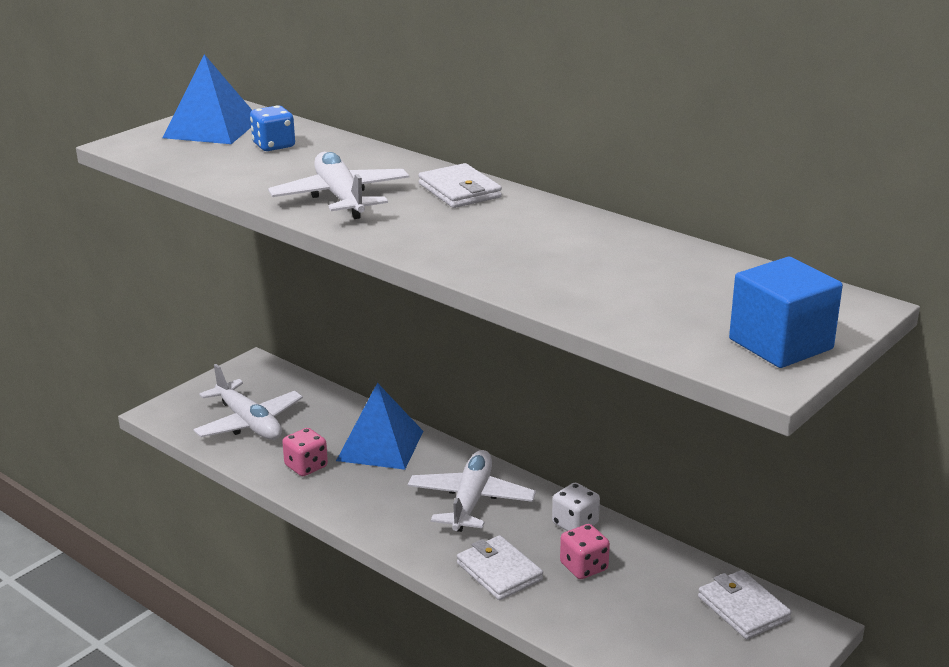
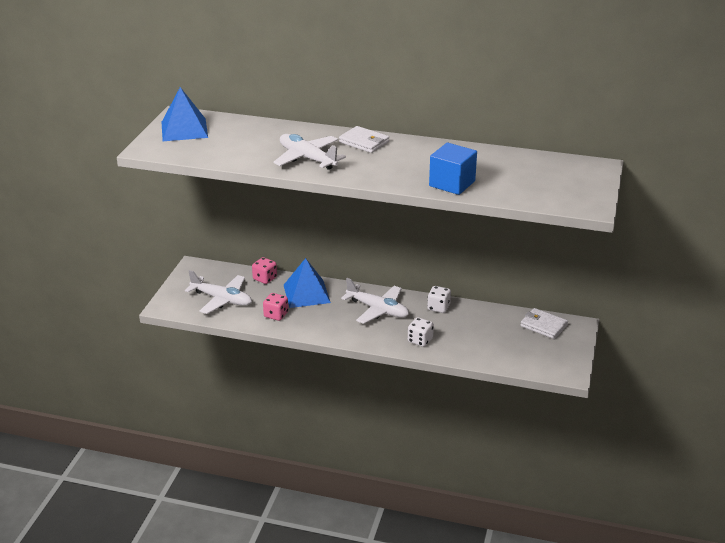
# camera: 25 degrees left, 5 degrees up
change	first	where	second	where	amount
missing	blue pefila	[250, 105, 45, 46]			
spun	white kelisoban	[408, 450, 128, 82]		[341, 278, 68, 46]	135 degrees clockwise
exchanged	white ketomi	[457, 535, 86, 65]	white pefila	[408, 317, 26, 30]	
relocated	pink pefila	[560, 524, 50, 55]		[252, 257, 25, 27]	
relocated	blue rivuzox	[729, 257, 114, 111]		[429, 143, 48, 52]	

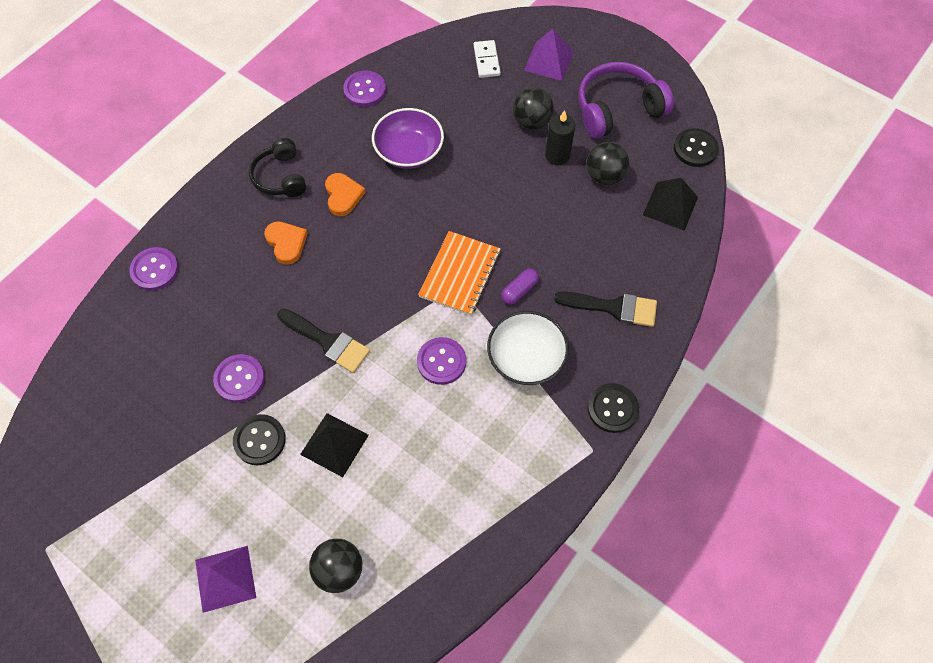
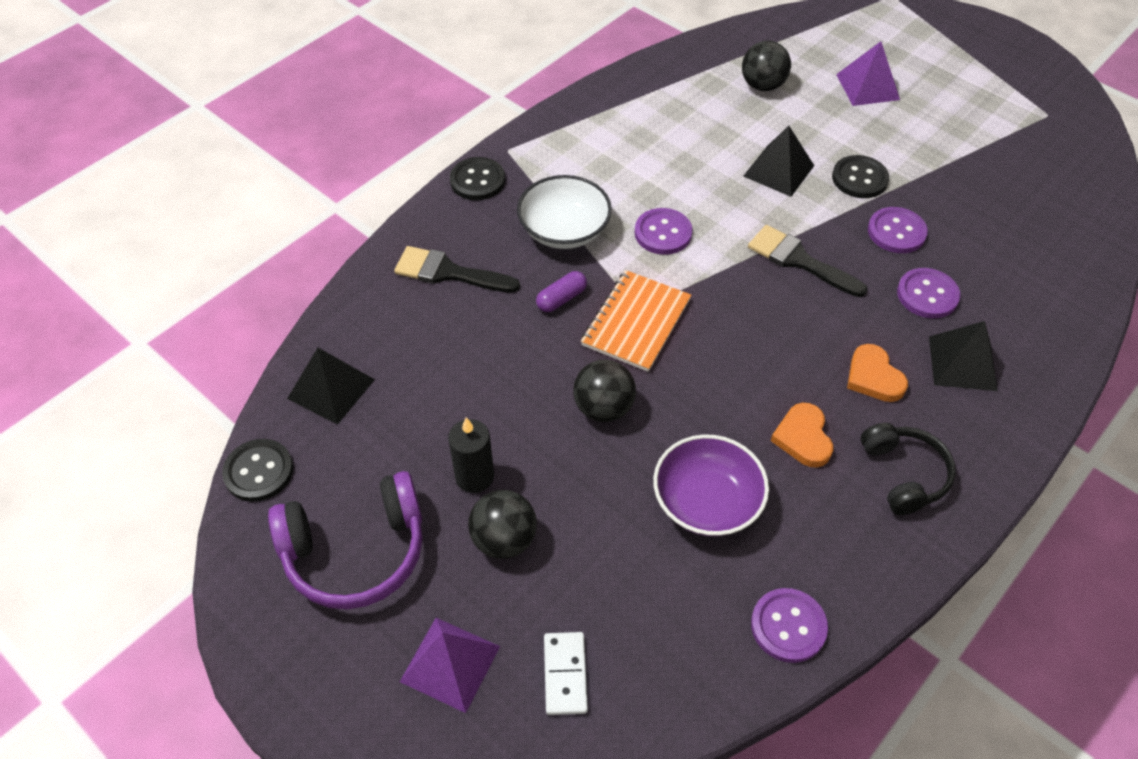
# camera: 175 degrees left, 10 degrees down
change	first	where	second	where	amount
relocated	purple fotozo	[129, 247, 49, 44]		[897, 268, 63, 50]	
relocated	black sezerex	[586, 142, 43, 43]		[573, 359, 63, 63]	
appeared			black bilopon	[929, 321, 69, 70]	

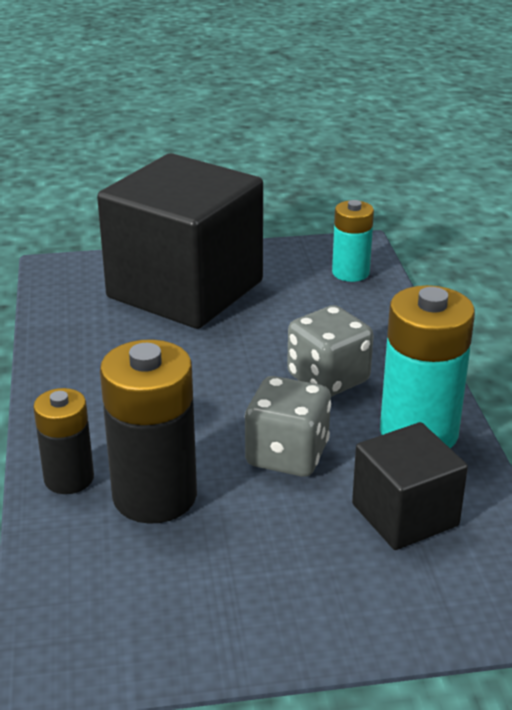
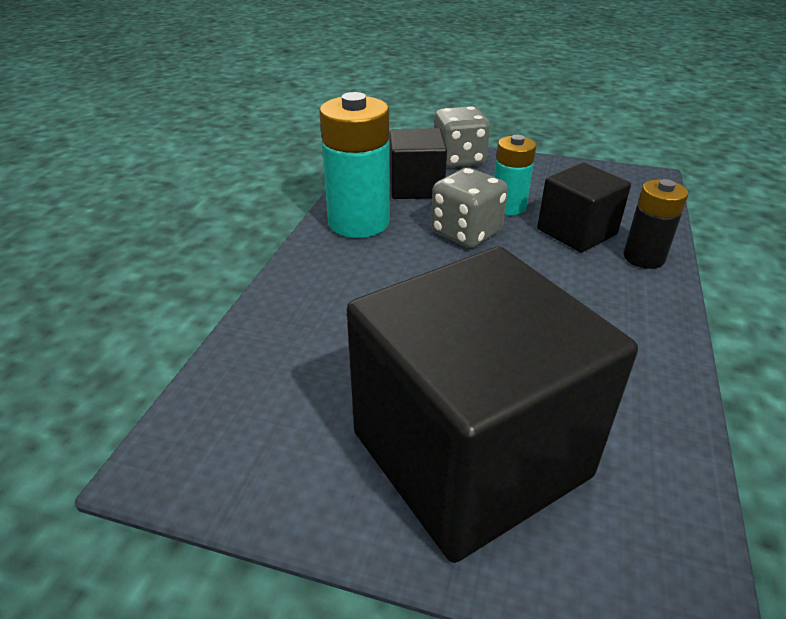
# camera: 155 degrees left, 5 degrees up
change	first	where	second	where	amount
exchanged	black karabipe	[100, 339, 97, 185]	black rivuzox	[537, 163, 94, 90]	
relocated	grey pefila	[287, 305, 87, 92]		[434, 106, 56, 61]	
relocated	turquoise karabipe	[332, 200, 42, 82]		[494, 135, 42, 80]	

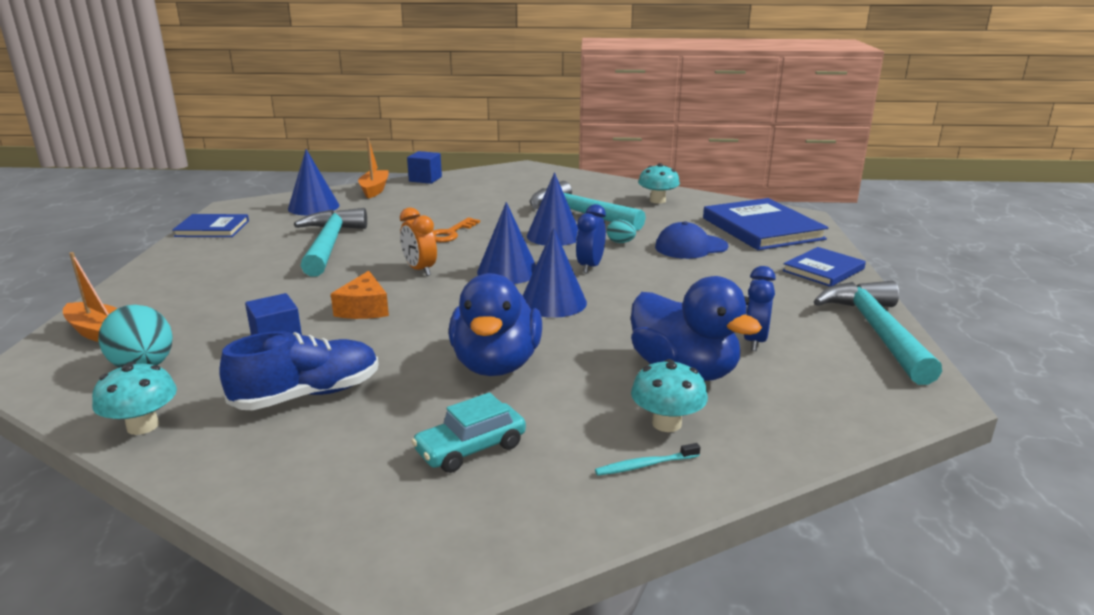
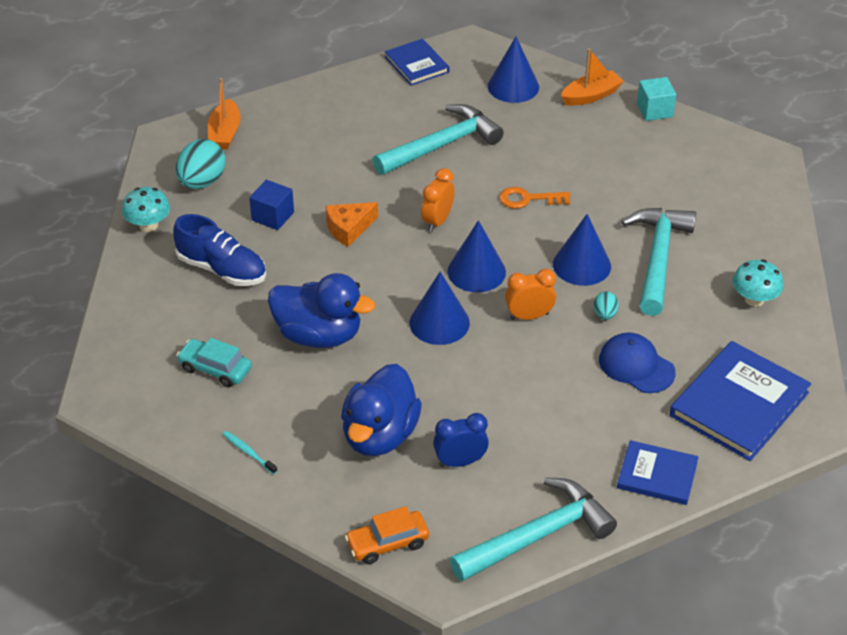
# camera: 60 degrees right, 20 degrees up
change	first	where	second	where	amount
colour	blue rivuzox	[407, 151, 35, 33]	turquoise rivuzox	[637, 77, 39, 44]	
spun	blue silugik	[449, 273, 93, 103]		[268, 273, 107, 75]	135 degrees counterclockwise
colour	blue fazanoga	[576, 204, 30, 69]	orange fazanoga	[505, 269, 51, 51]	
missing	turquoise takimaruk	[631, 359, 77, 73]			
appeared			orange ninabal	[345, 506, 84, 58]	

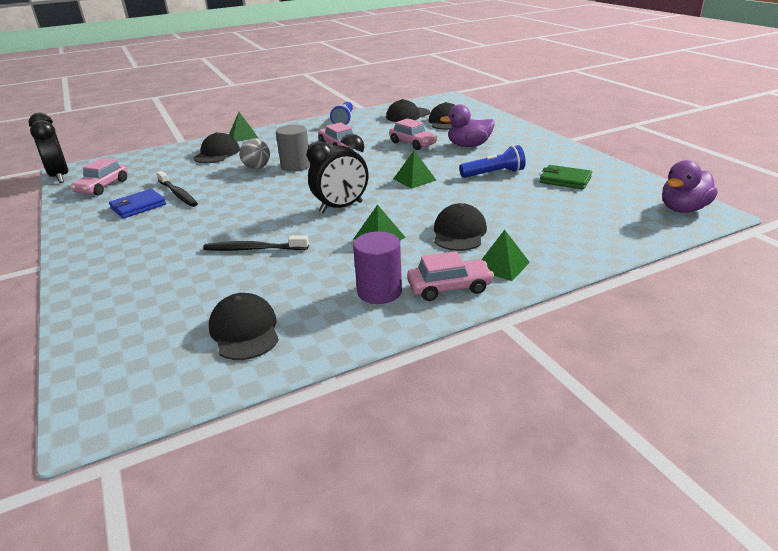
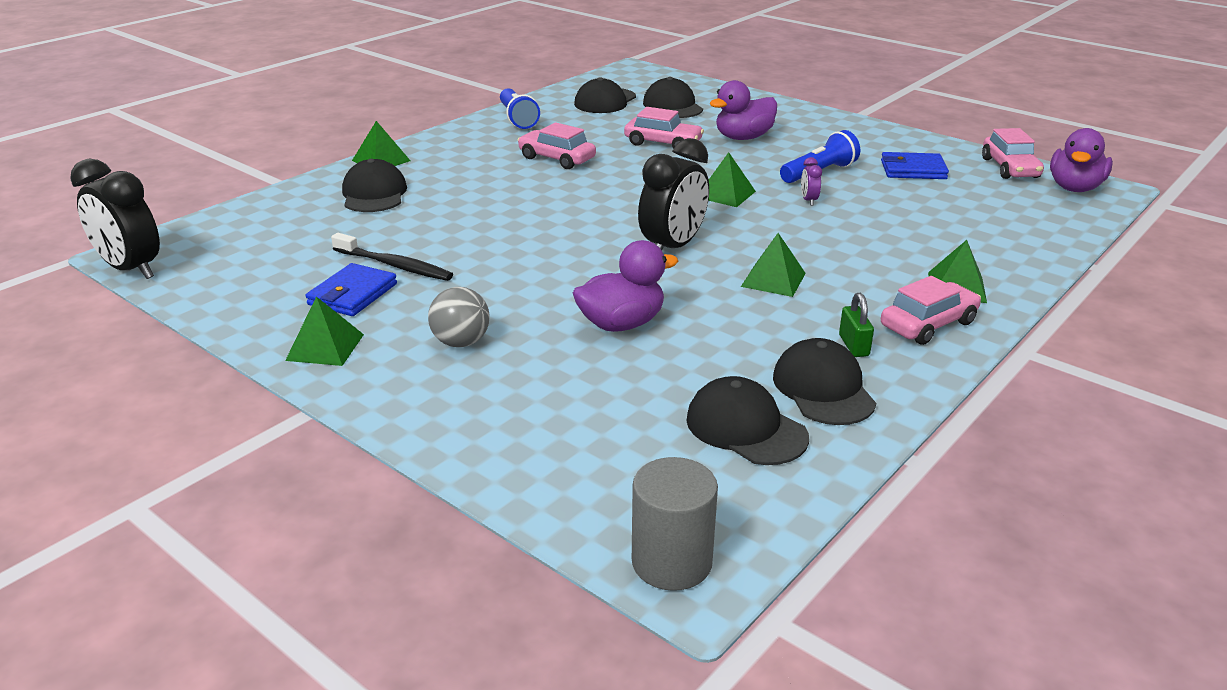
# camera: 25 degrees left, 0 degrees up
change	first	where	second	where	amount
relocated	pink ninabal	[71, 158, 57, 38]		[982, 128, 62, 51]	
exchanged	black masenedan	[203, 235, 106, 16]	purple silugik	[573, 240, 105, 92]	
relocated	grey sezerex	[239, 139, 31, 30]		[428, 287, 62, 60]	
relocated	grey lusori	[276, 124, 35, 48]		[632, 457, 86, 134]	
exchanged	purple lusori	[353, 231, 49, 73]	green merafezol	[839, 293, 35, 64]	
relocated	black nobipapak	[434, 203, 53, 48]		[773, 338, 103, 87]	
colour	green ketomi	[540, 165, 52, 24]	blue ketomi	[881, 152, 68, 27]	
appeared			green bilopon	[285, 296, 79, 70]	
appeared			purple fazanoga	[801, 157, 21, 49]	

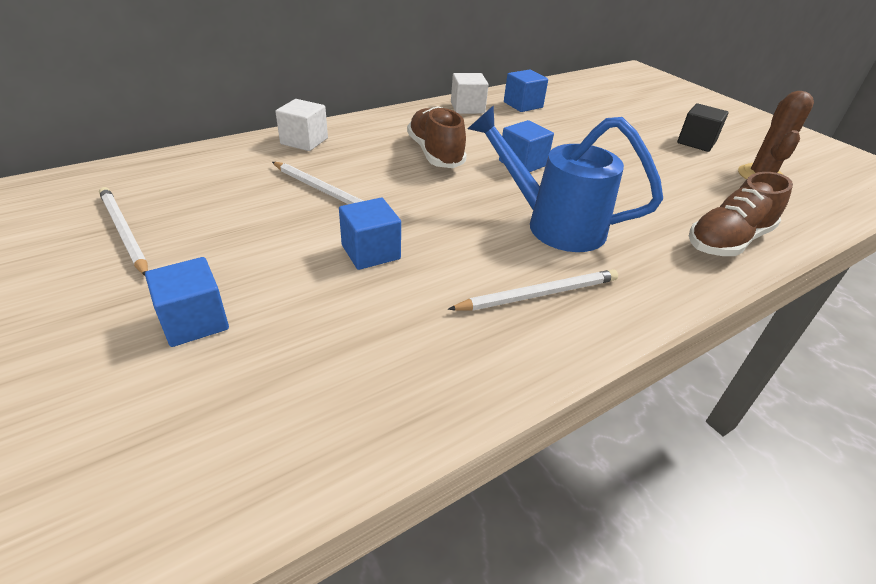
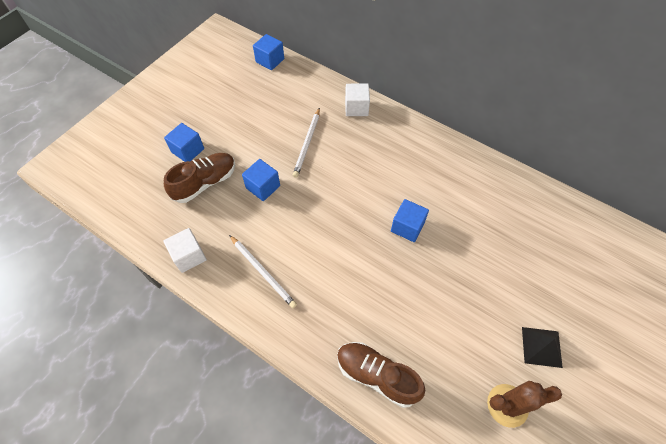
# camera: 70 degrees right, 20 degrees up
change	first	where	second	where	amount
missing	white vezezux	[99, 187, 49, 89]			
relocated	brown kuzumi	[407, 106, 60, 62]		[164, 153, 71, 50]	
relocated	white rivuzox	[451, 73, 38, 41]		[164, 228, 43, 45]	
missing	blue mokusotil	[468, 105, 195, 147]			
relocated	blue rivuzox	[504, 69, 44, 43]		[253, 34, 31, 36]	
exchanged	black rivuzox	[677, 103, 52, 49]	black bilopon	[522, 327, 41, 41]	

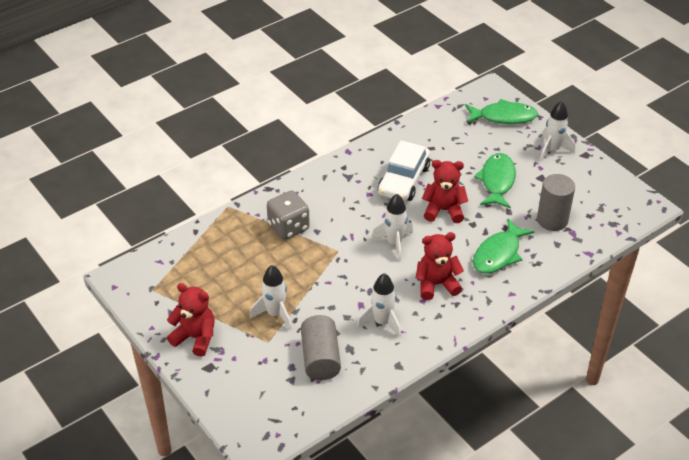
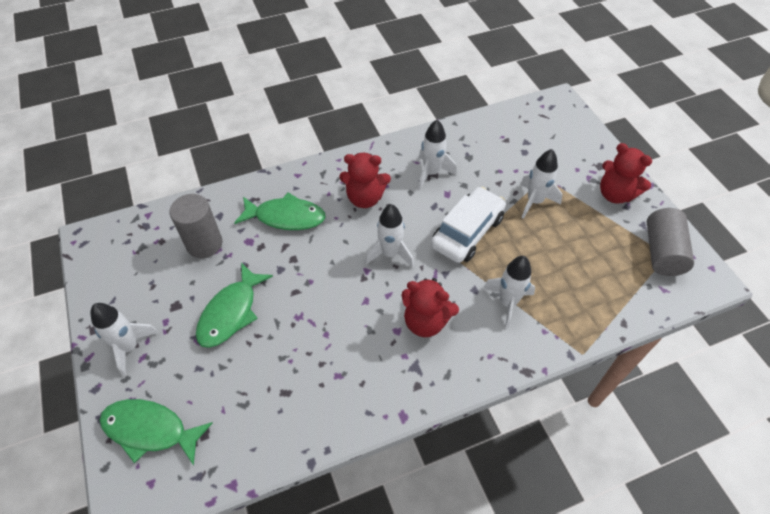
# camera: 165 degrees left, 10 degrees up
change	first	where	second	where	amount
exchanged	grey pefila	[267, 191, 43, 49]	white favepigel	[483, 256, 52, 73]	
relocated	grey lusori	[301, 315, 40, 65]		[647, 208, 47, 68]	
relocated	white ninabal	[378, 140, 52, 62]		[431, 187, 75, 76]	
relocated	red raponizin	[422, 160, 46, 63]		[401, 278, 58, 59]	
spun	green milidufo	[473, 219, 62, 55]		[234, 193, 92, 37]	45 degrees clockwise

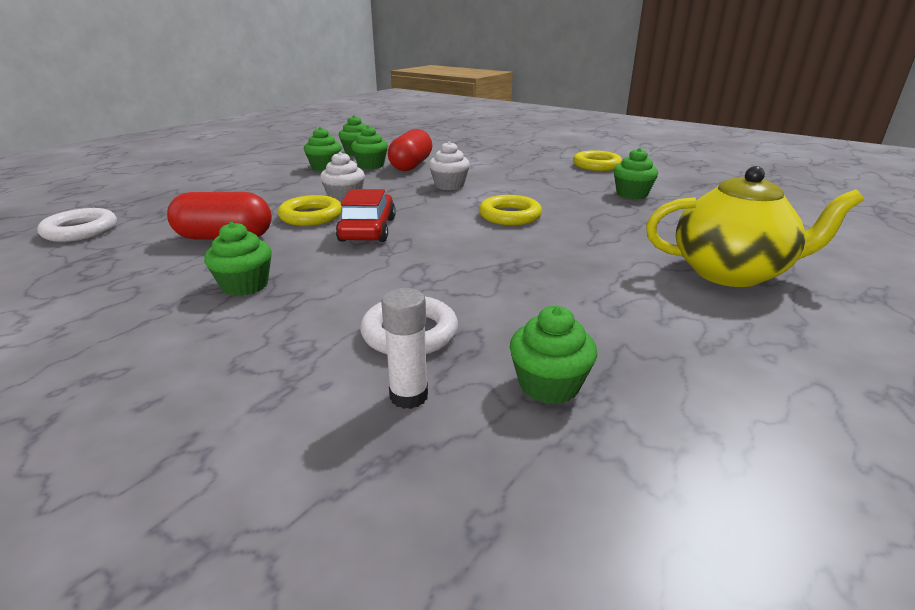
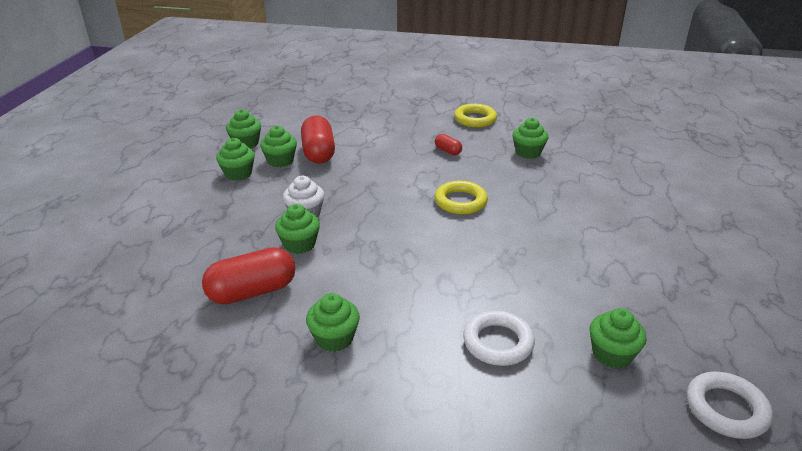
# camera: 25 degrees left, 5 degrees up
change	first	where	second	where	amount
relocated	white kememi	[37, 208, 80, 34]		[687, 372, 86, 67]	
exchanged	yellow kememi	[278, 195, 63, 31]	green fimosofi	[275, 204, 45, 50]	
missing	red ninabal	[336, 189, 60, 53]			
missing	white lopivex	[381, 288, 47, 121]			
missing	white fimosofi	[429, 141, 41, 49]			
missing	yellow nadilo	[646, 166, 218, 121]			
appeared			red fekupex	[435, 134, 27, 21]	

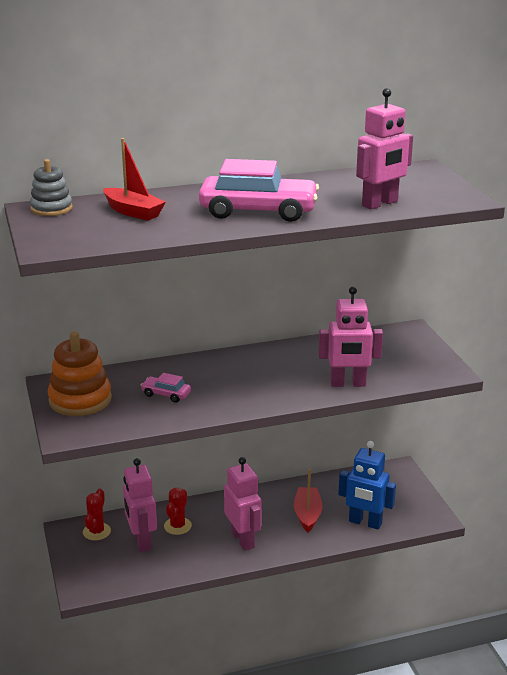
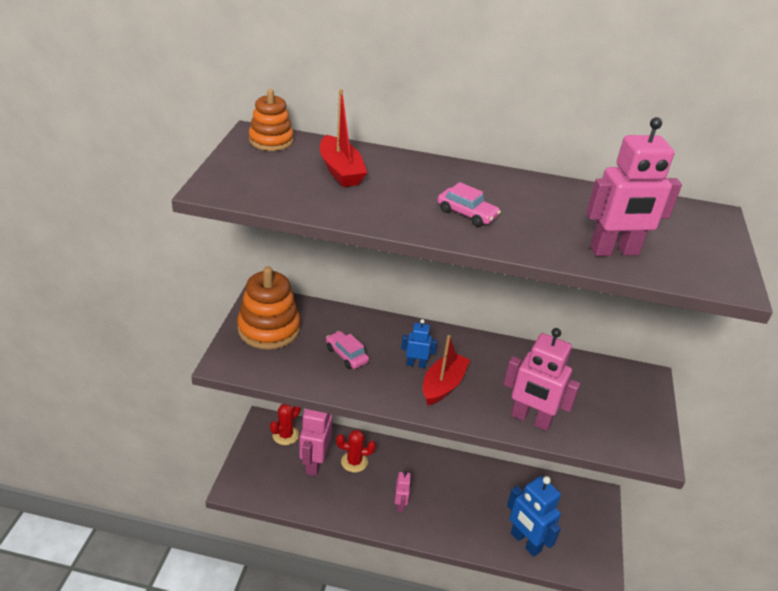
# camera: 25 degrees right, 10 degrees up
change	first	where	second	where	amount
colour	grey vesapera	[30, 159, 43, 57]	orange vesapera	[249, 89, 44, 62]	
spun	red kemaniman	[164, 488, 28, 47]		[336, 430, 40, 43]	45 degrees clockwise
size	pink ninabal	[199, 159, 120, 63]		[437, 182, 64, 45]	x0.45
size	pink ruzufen	[224, 457, 38, 94]		[395, 471, 16, 41]	x0.53
relocated	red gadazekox	[294, 469, 29, 63]		[423, 335, 47, 70]	
appeared			blue ruzufen	[401, 319, 36, 49]	

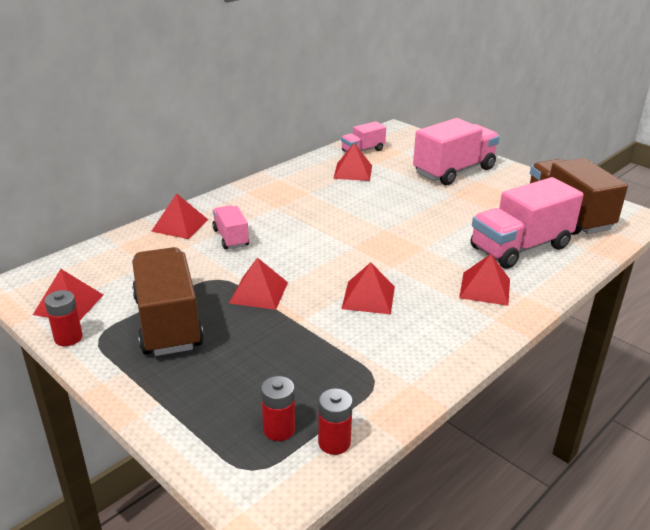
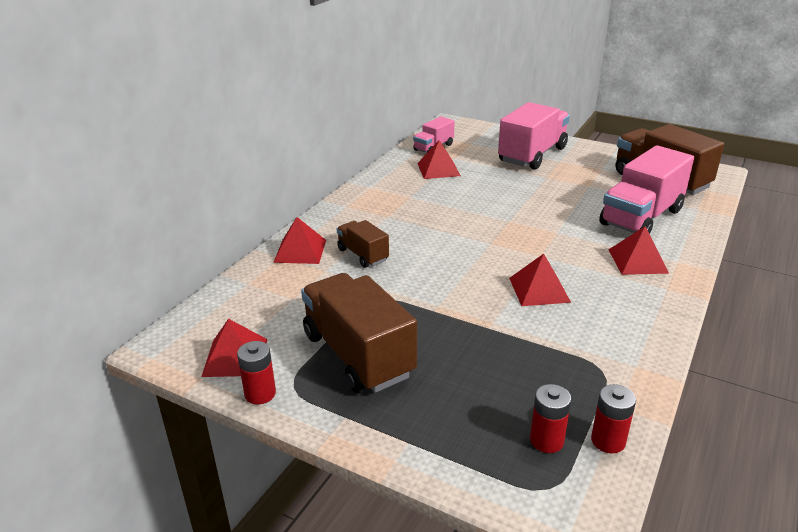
# camera: 15 degrees left, 0 degrees up
change	first	where	second	where	amount
colour	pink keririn	[212, 205, 37, 44]	brown keririn	[337, 220, 52, 48]	
missing	red bilopon	[229, 257, 59, 53]			

